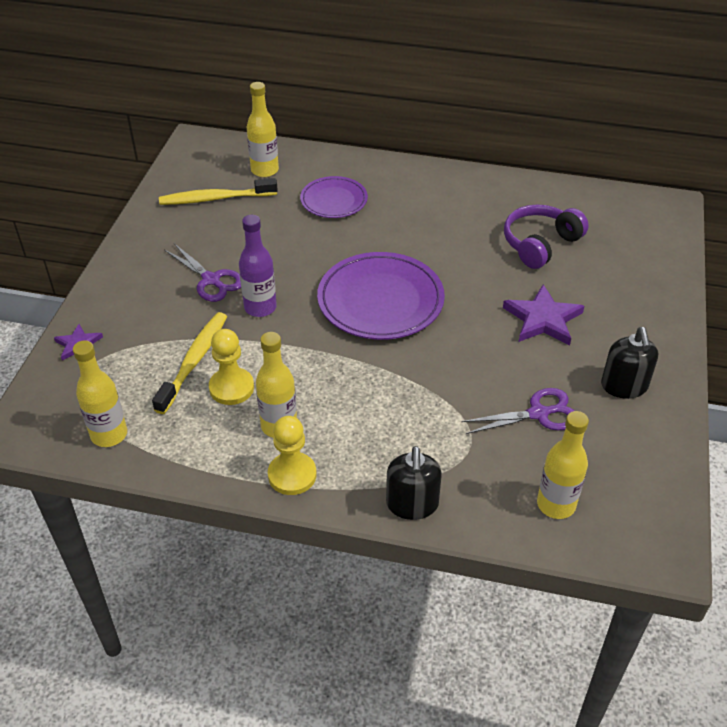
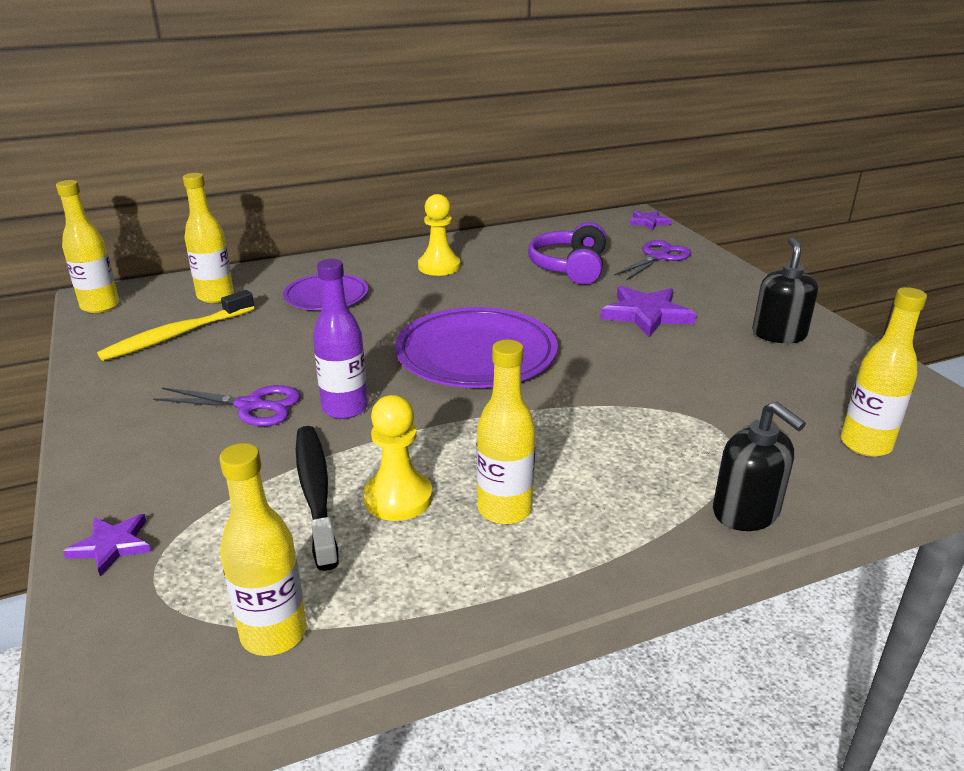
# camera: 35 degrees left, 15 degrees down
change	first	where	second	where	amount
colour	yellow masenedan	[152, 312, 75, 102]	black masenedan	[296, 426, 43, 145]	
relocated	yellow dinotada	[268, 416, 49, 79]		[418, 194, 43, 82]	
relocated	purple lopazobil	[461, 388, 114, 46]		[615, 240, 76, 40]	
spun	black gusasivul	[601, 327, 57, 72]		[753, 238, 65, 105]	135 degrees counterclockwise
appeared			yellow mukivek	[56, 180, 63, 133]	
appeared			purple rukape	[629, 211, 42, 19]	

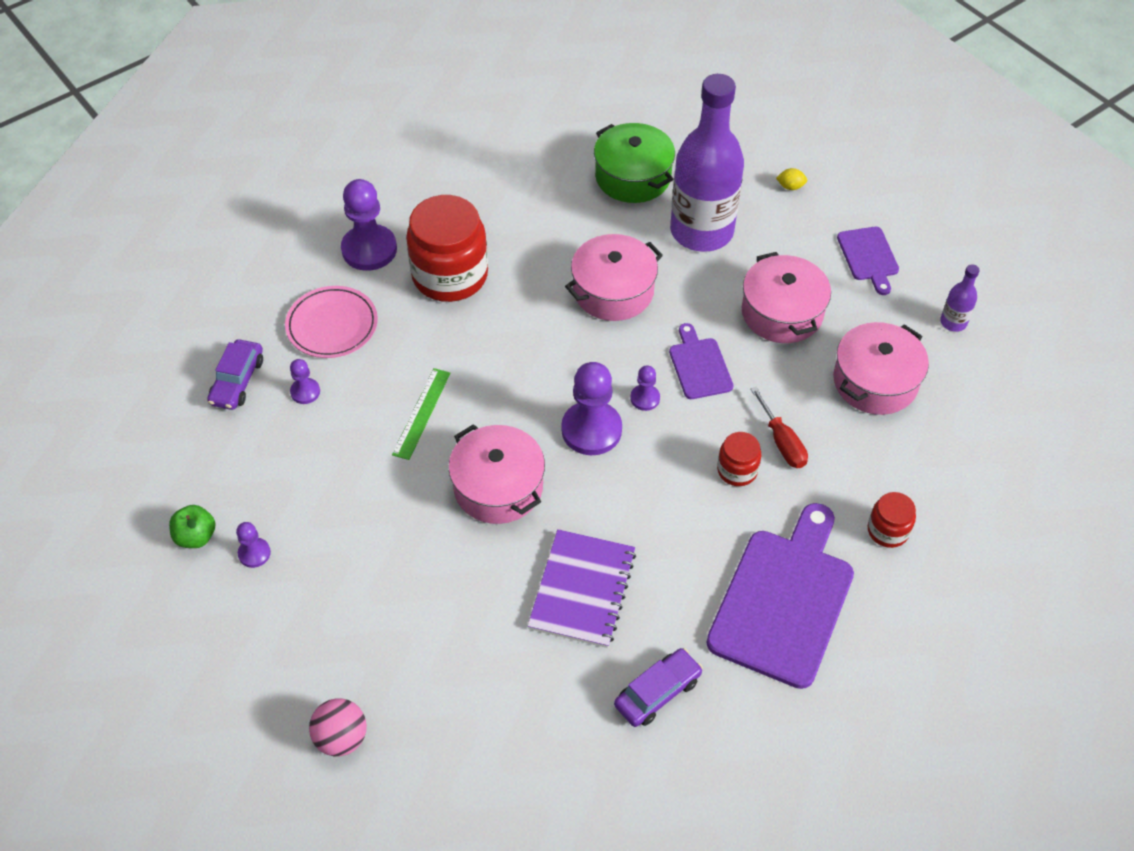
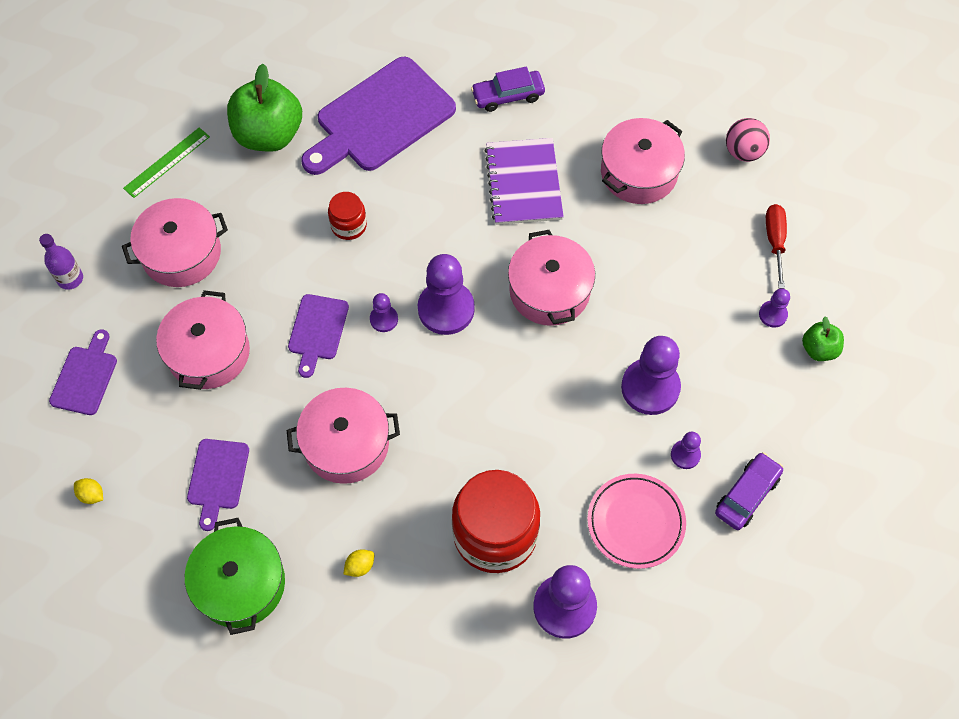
# camera: 155 degrees left, 10 degrees up
change	first	where	second	where	amount
relocated	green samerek	[392, 368, 58, 92]		[123, 127, 87, 71]	
spun	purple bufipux	[528, 529, 108, 119]		[484, 138, 80, 87]	45 degrees counterclockwise
exchanged	purple mukivek	[670, 74, 74, 178]	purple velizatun	[187, 439, 62, 92]	
relocated	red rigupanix	[750, 387, 58, 81]		[766, 204, 21, 85]	
exchanged	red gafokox	[868, 492, 48, 56]	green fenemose	[227, 64, 75, 88]	
appeared			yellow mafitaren	[343, 549, 31, 28]	
appeared			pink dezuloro	[601, 118, 84, 86]	
appeared			purple dinotada	[621, 336, 60, 79]	

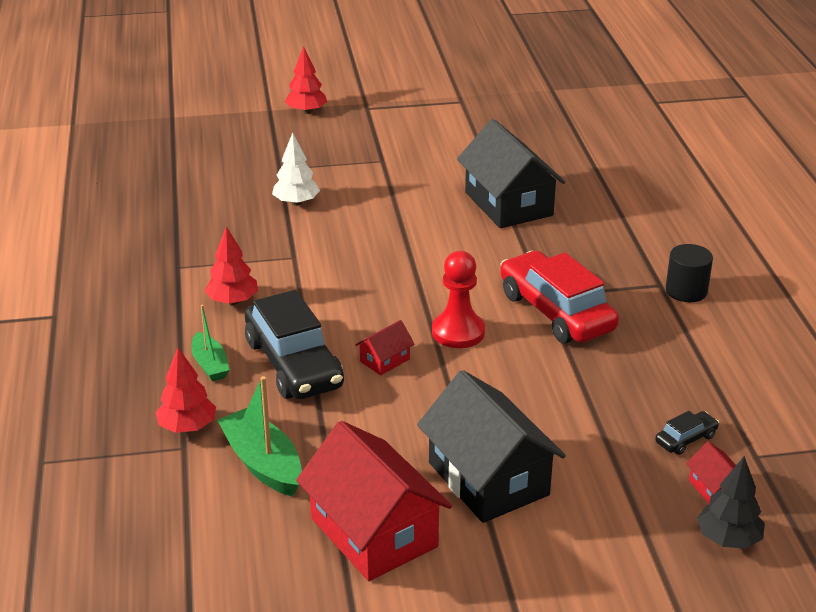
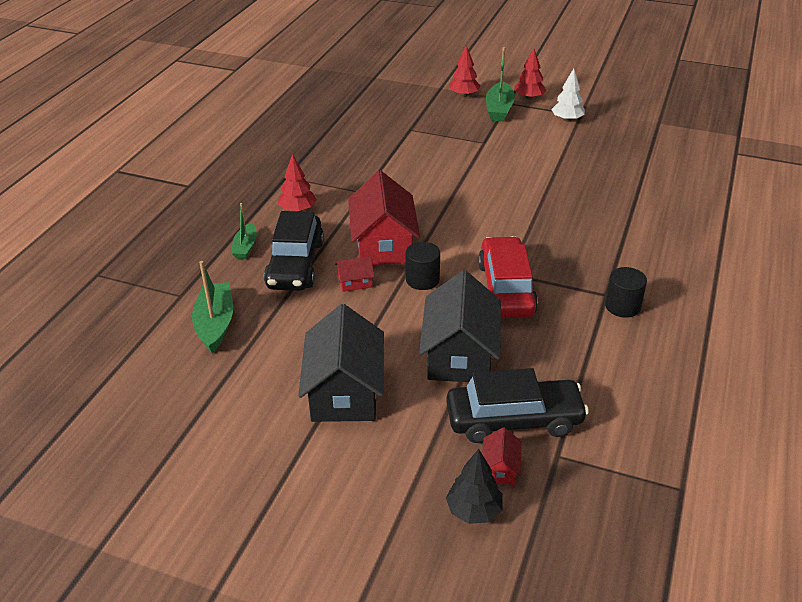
# camera: 30 degrees right, 5 degrees up
change	first	where	second	where	amount
relocated	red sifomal	[156, 348, 60, 85]		[514, 48, 32, 52]	
relocated	white sifomal	[272, 133, 48, 73]		[551, 69, 34, 53]	
relocated	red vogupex	[296, 421, 156, 160]		[348, 171, 72, 94]	
exchanged	red dinotada	[432, 251, 53, 97]	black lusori	[406, 242, 34, 48]	
relocated	black vogupex	[457, 119, 108, 109]		[419, 270, 82, 112]	
size	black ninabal	[655, 411, 64, 44]		[446, 368, 143, 75]	x2.34
appeared			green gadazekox	[486, 47, 29, 75]	

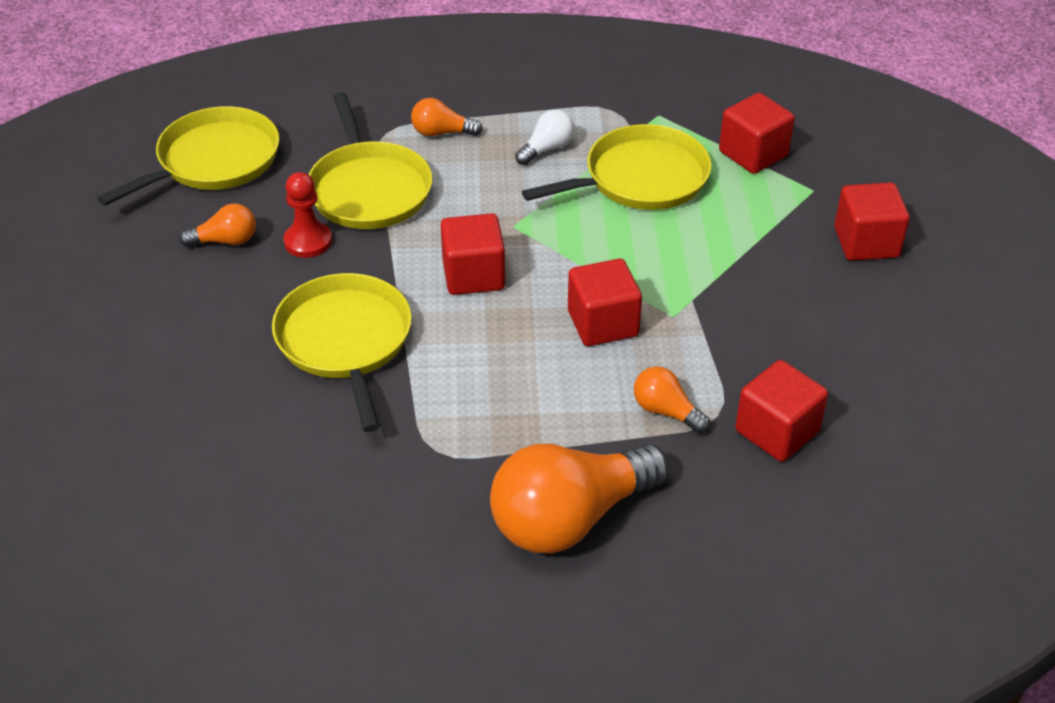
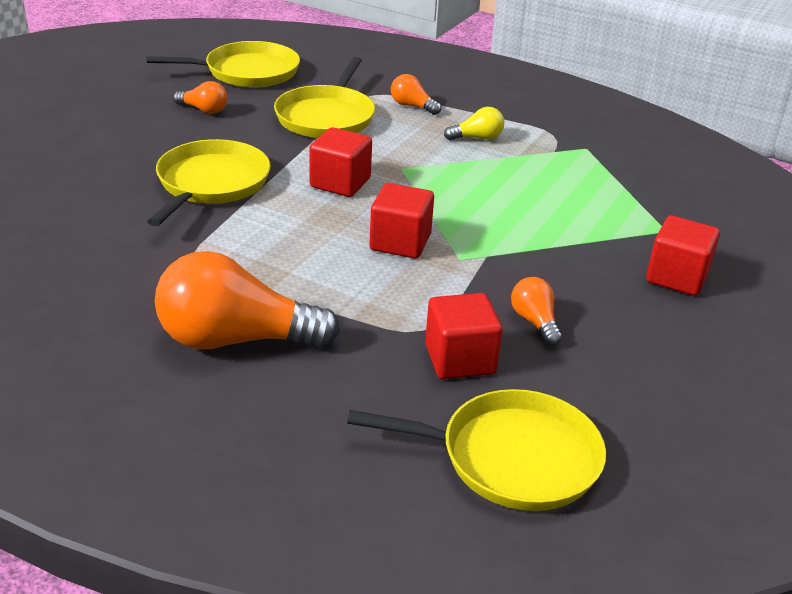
# camera: 30 degrees right, 10 degrees down
change	first	where	second	where	amount
missing	red dinotada	[283, 172, 49, 86]			
colour	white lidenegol	[515, 110, 59, 55]	yellow lidenegol	[444, 107, 60, 33]	
relocated	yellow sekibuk	[522, 124, 190, 86]		[347, 389, 259, 122]	
relocated	orange lidenegol	[634, 367, 76, 67]		[511, 277, 51, 69]	
missing	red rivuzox	[719, 93, 76, 81]			

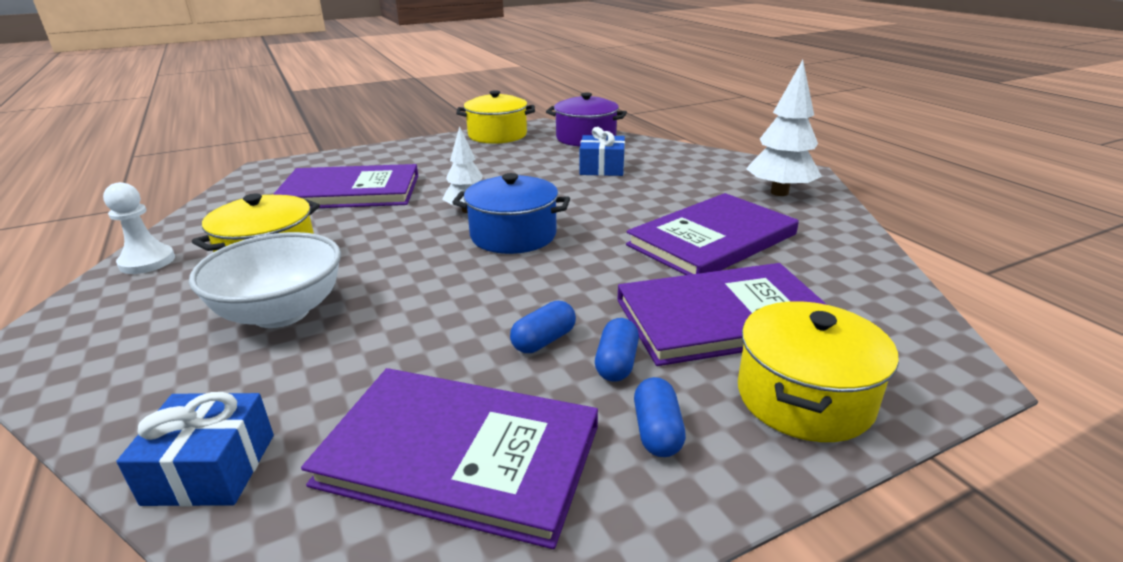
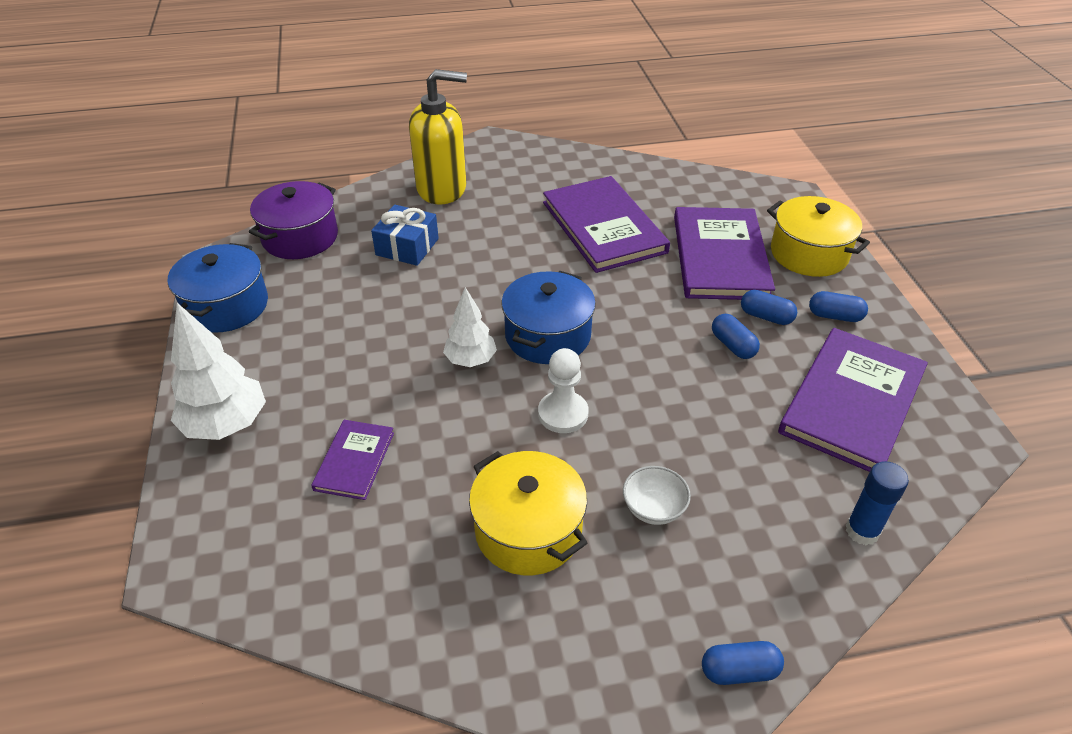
# camera: 75 degrees left, 15 degrees up
change	first	where	second	where	amount
relocated	white dinotada	[103, 182, 72, 92]		[538, 348, 51, 85]	
exchanged	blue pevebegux	[116, 392, 158, 115]	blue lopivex	[846, 461, 63, 84]	
size	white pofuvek	[189, 232, 152, 96]		[623, 466, 68, 59]	x0.50
size	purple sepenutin	[273, 164, 145, 44]		[311, 420, 83, 80]	x0.51
colour	yellow dezuloro	[456, 90, 79, 54]	blue dezuloro	[168, 243, 100, 90]	
relocated	white sifomal	[746, 60, 76, 136]		[171, 303, 95, 137]	
appeared			yellow gusasivul	[409, 69, 58, 135]	
appeared			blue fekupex	[702, 641, 82, 44]	

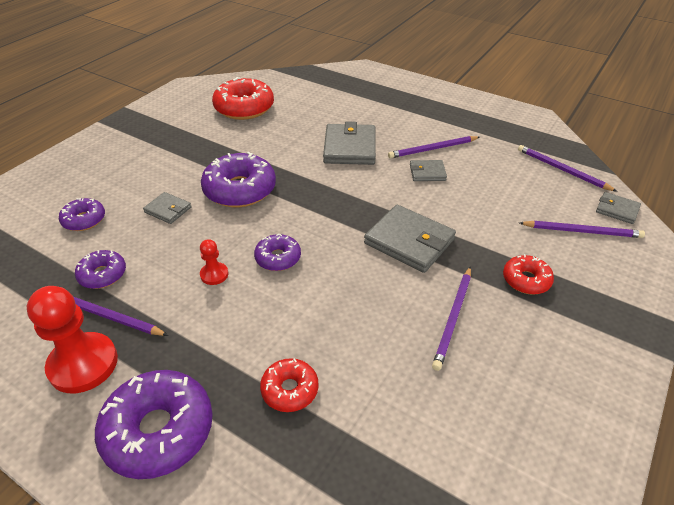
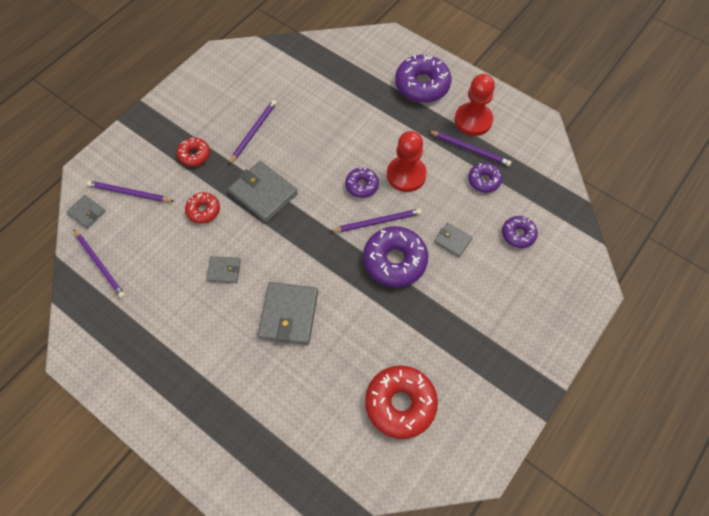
# camera: 175 degrees left, 20 degrees up
change	first	where	second	where	amount
size	red dinotada	[200, 239, 28, 46]		[387, 131, 40, 61]	x2.04
relocated	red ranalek	[260, 358, 59, 54]		[185, 192, 35, 32]	
relocated	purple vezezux	[388, 136, 92, 22]		[329, 209, 93, 23]	

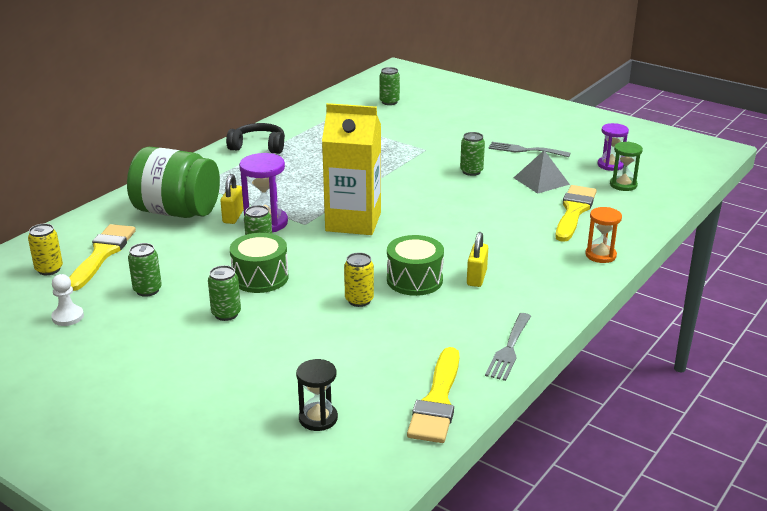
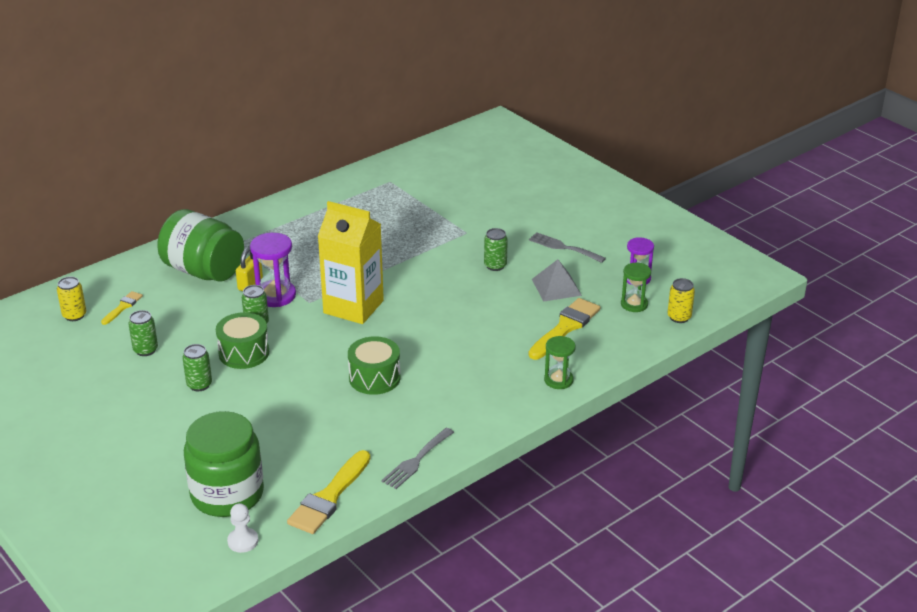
# camera: 15 degrees right, 5 degrees up
change	first	where	second	where	amount
relocated	white dinotada	[51, 274, 33, 52]		[227, 503, 31, 50]	
size	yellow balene	[69, 224, 67, 67]		[101, 291, 42, 34]	x0.53
missing	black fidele	[226, 123, 59, 31]			
exchanged	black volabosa	[296, 359, 42, 72]	green gafokox	[184, 411, 80, 106]	
relocated	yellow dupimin	[344, 253, 30, 54]		[668, 278, 27, 45]	
missing	green dupimin	[380, 67, 20, 38]			
missing	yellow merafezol	[467, 232, 21, 55]			
colour	orange volabosa	[585, 207, 37, 56]	green volabosa	[544, 336, 32, 53]	

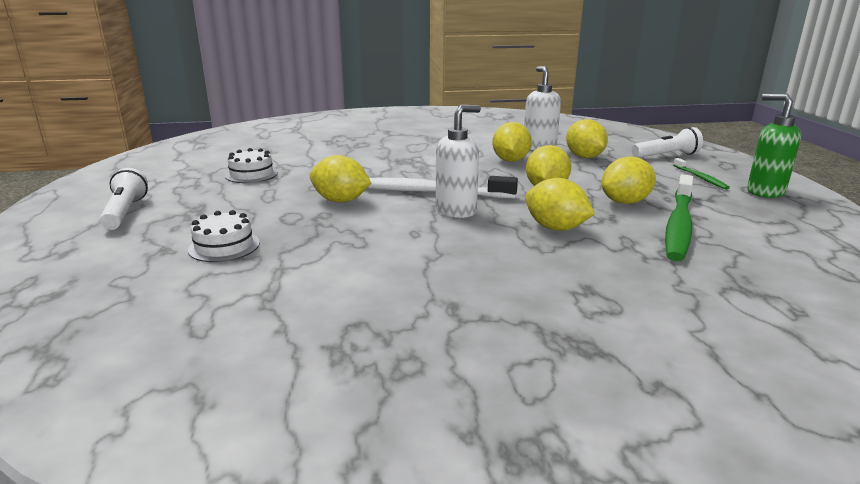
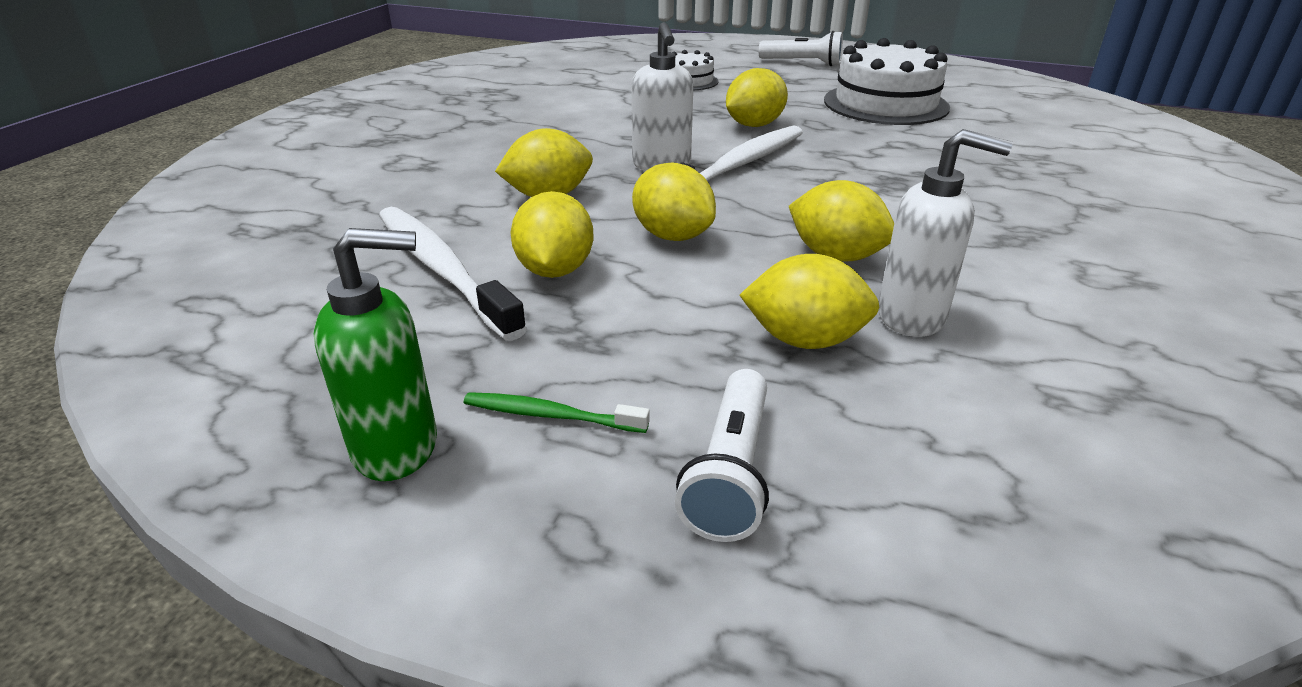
# camera: 120 degrees right, 10 degrees up
change	first	where	second	where	amount
size	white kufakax	[225, 148, 53, 35]		[824, 38, 126, 87]	x1.92
colour	green masenedan	[665, 174, 28, 87]	white masenedan	[379, 207, 148, 134]	

